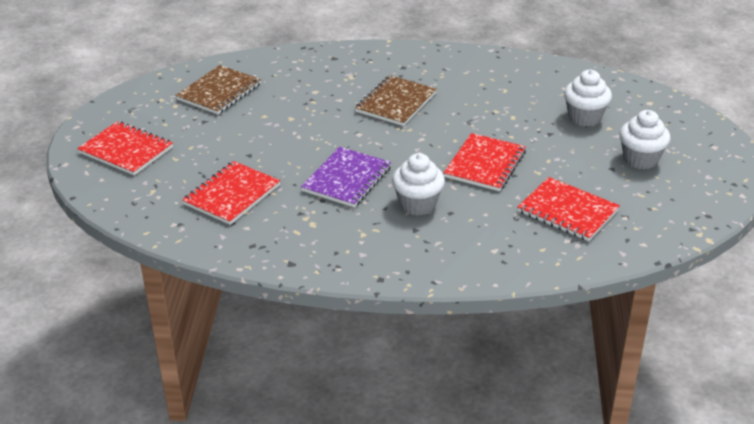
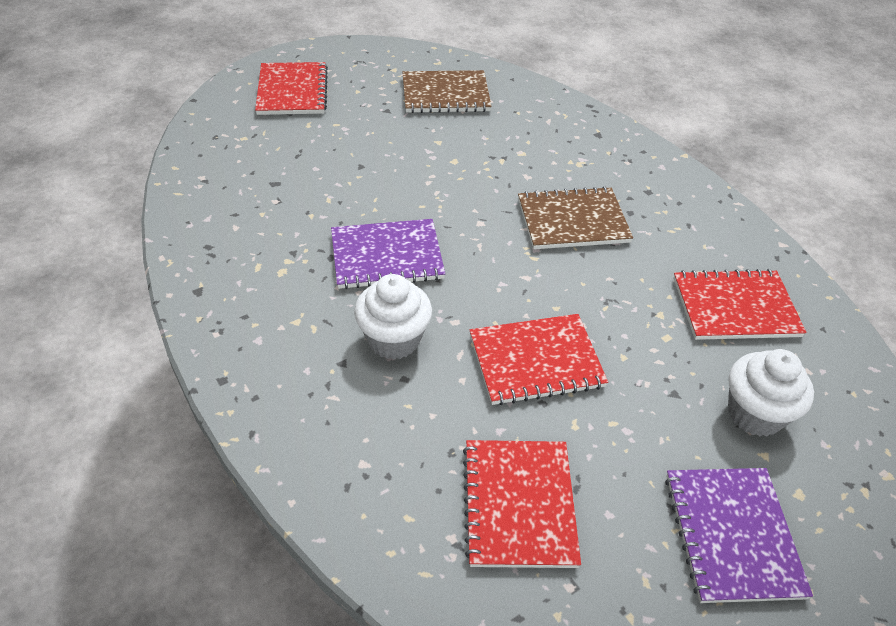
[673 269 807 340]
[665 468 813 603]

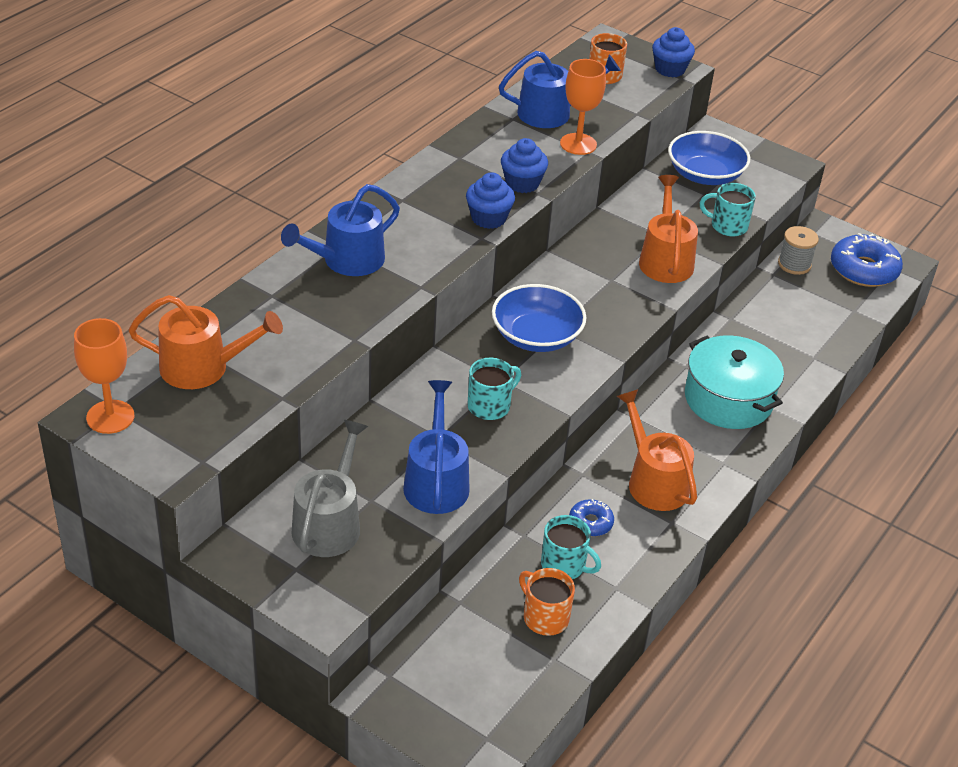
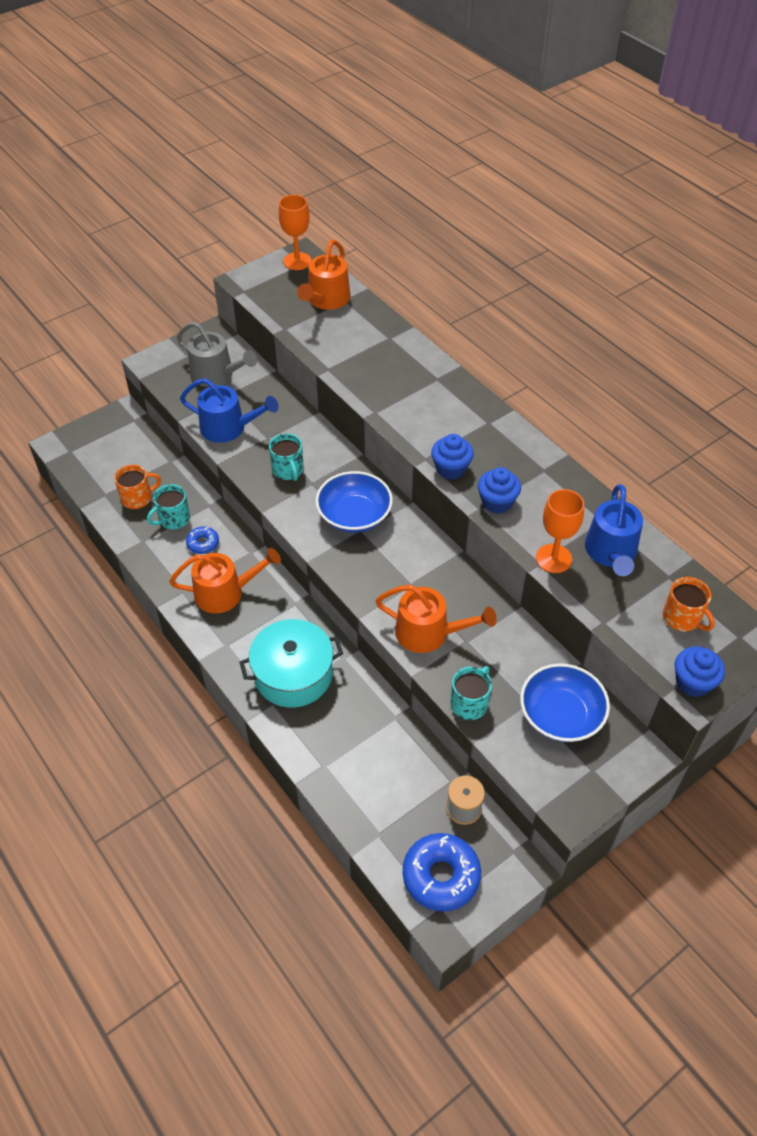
[281 184 400 276] (first image)

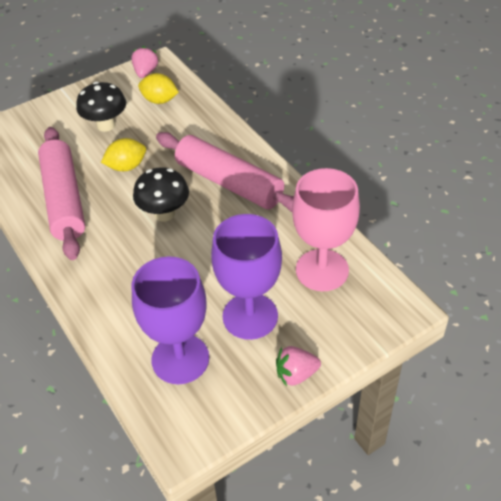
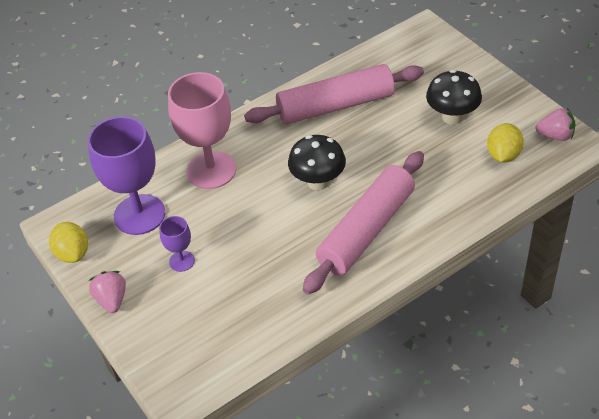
[49 222 88 263]
[159 216 195 272]
[168 72 236 189]

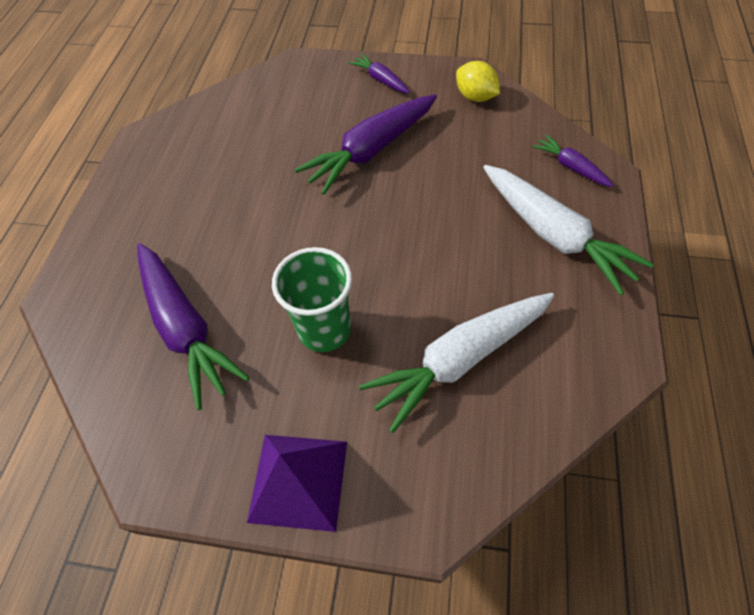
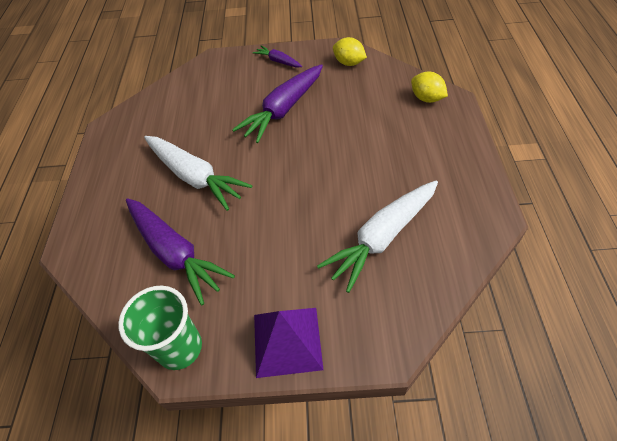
[118 286 202 370]
[144 136 252 211]
[411 72 448 103]

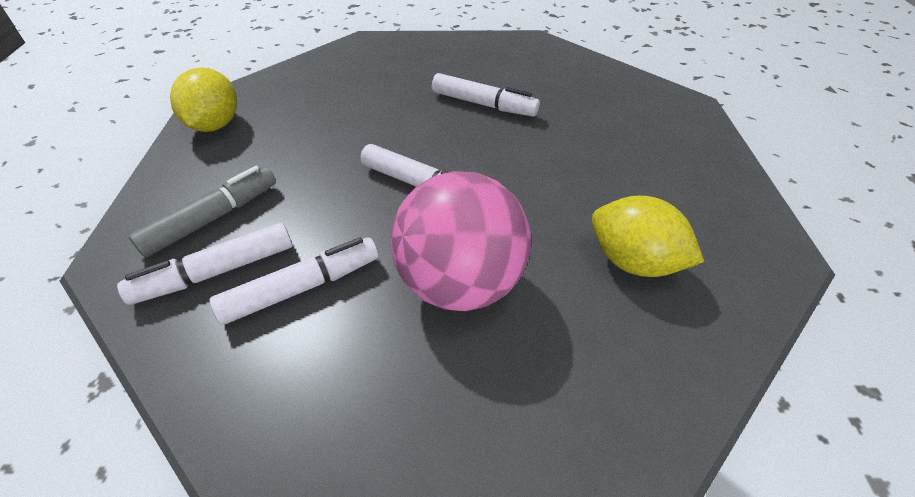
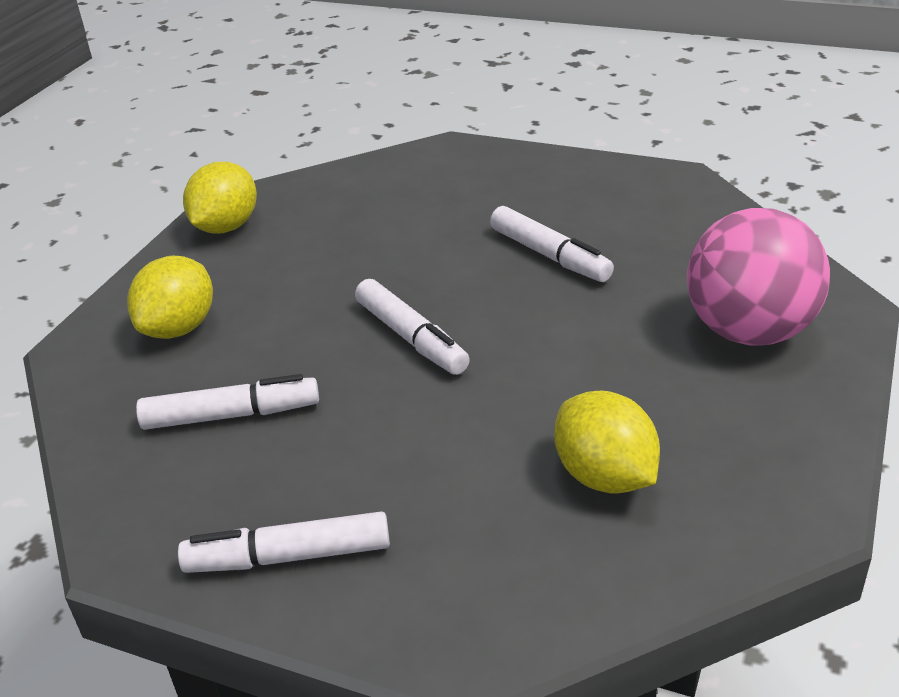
[178 511 390 573]
[127 256 213 339]
[687 208 830 345]

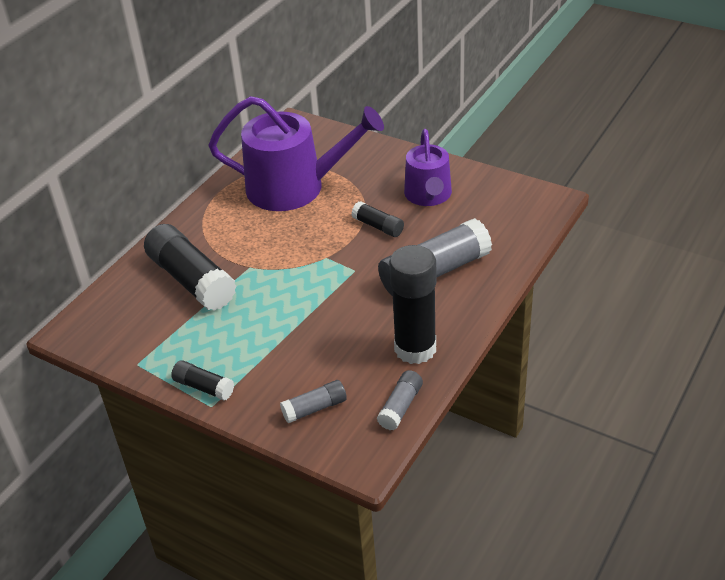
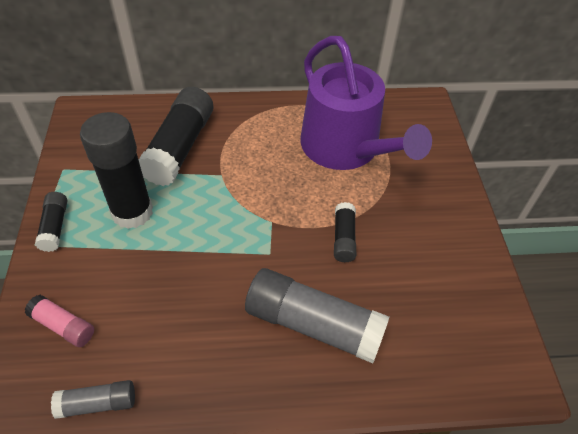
[25 295 94 347]
[80 112 153 229]
[404 129 452 206] (first image)

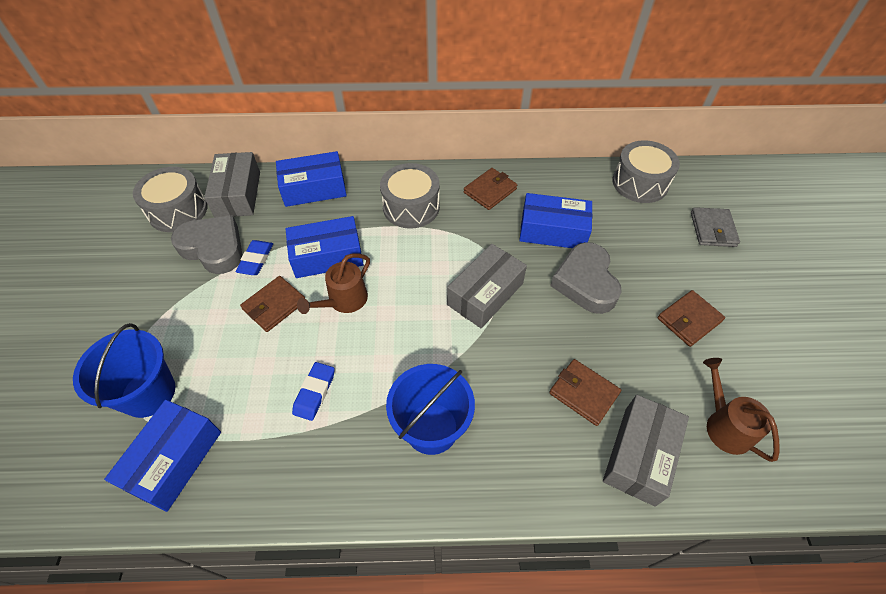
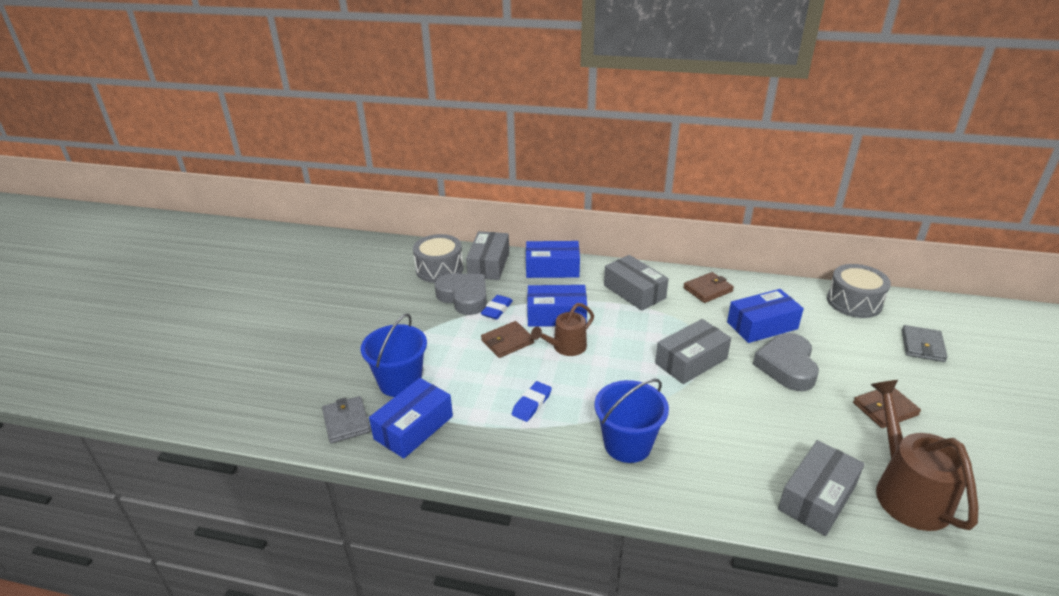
[604 255 669 311]
[727 289 804 343]
[549 359 621 426] (first image)
[870 380 978 531]
[322 396 371 444]

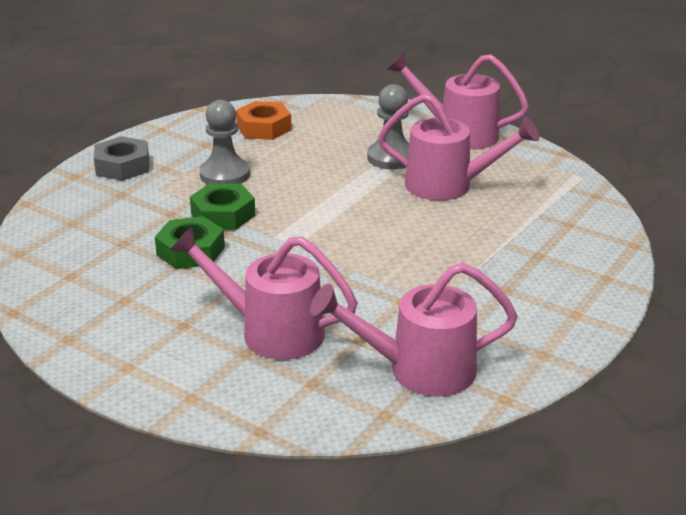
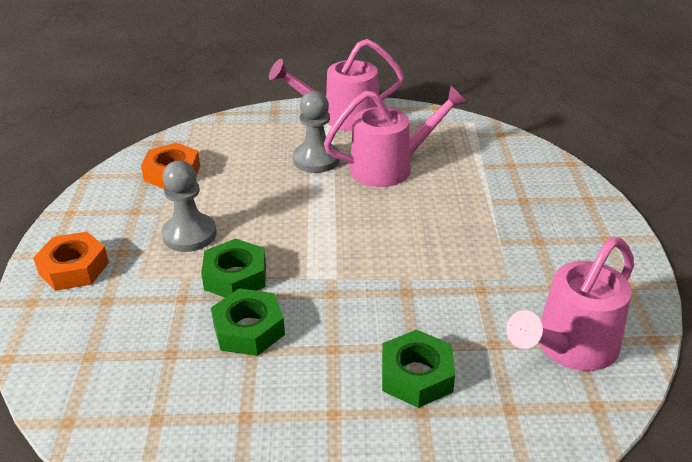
[33 232 109 291]
[382 329 455 408]

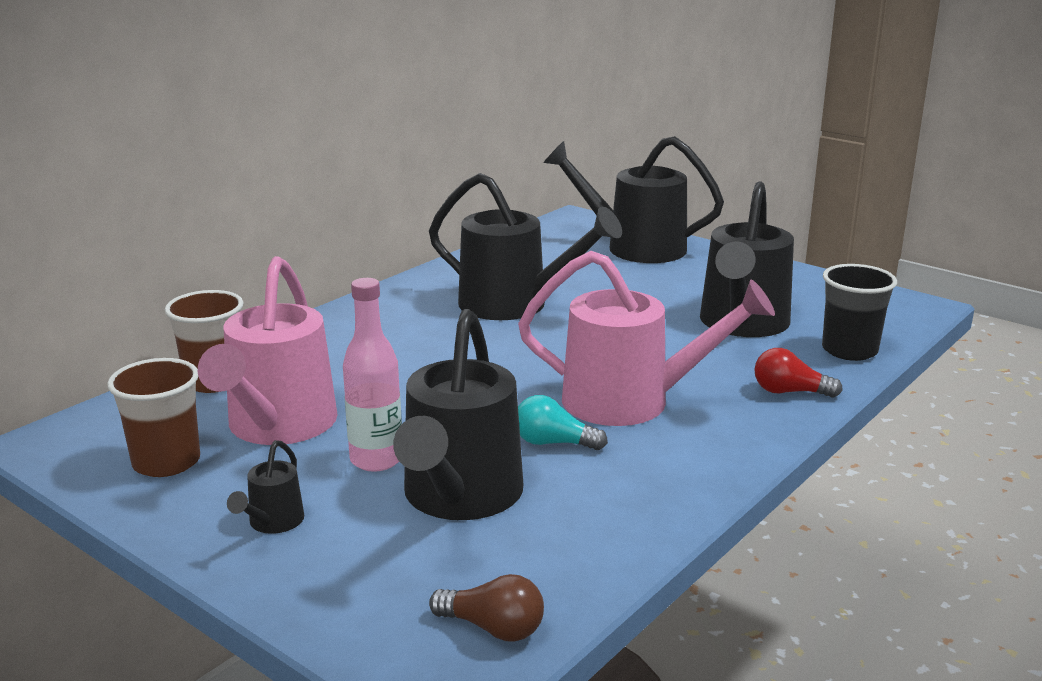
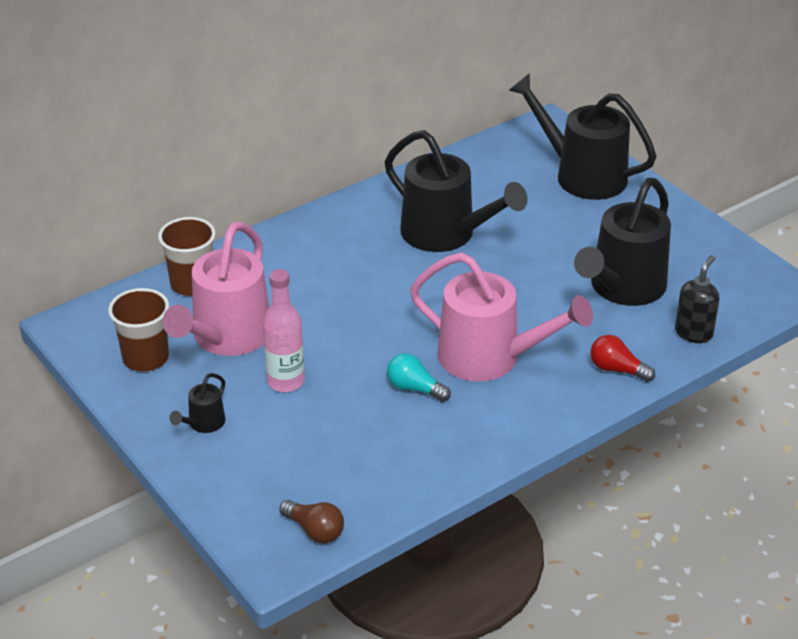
[393 309 523 520] (first image)
[675 255 720 343]

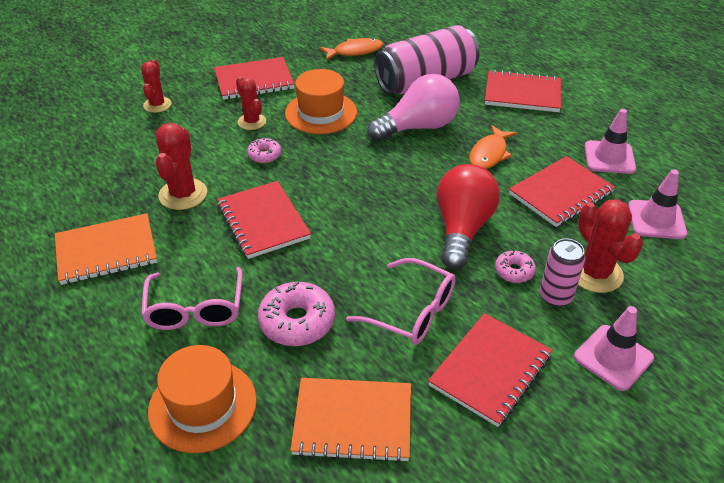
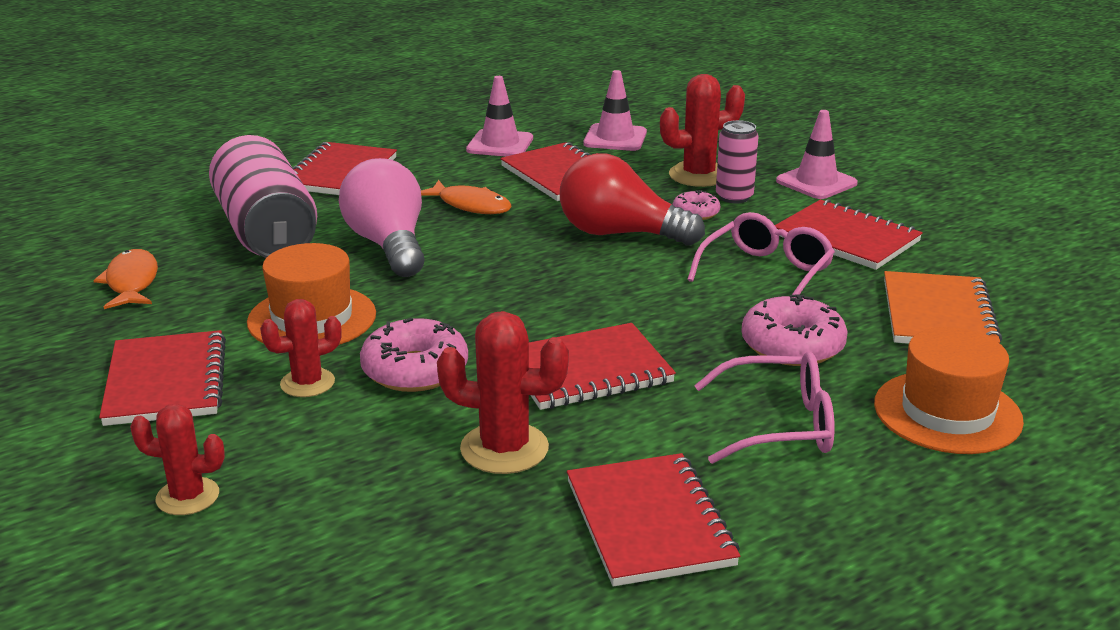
[567 453 740 586]
[360 317 468 392]

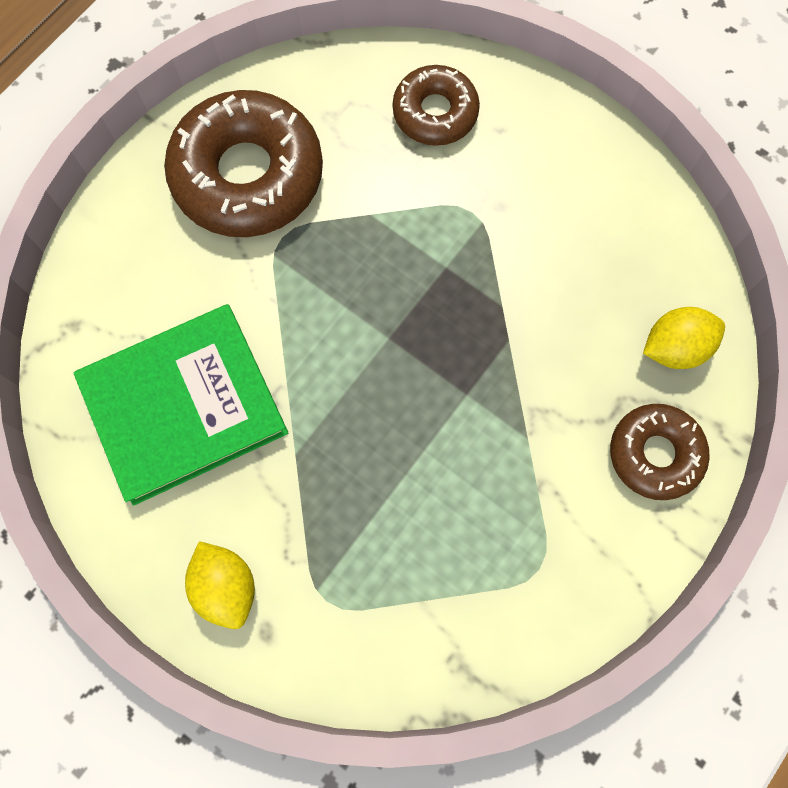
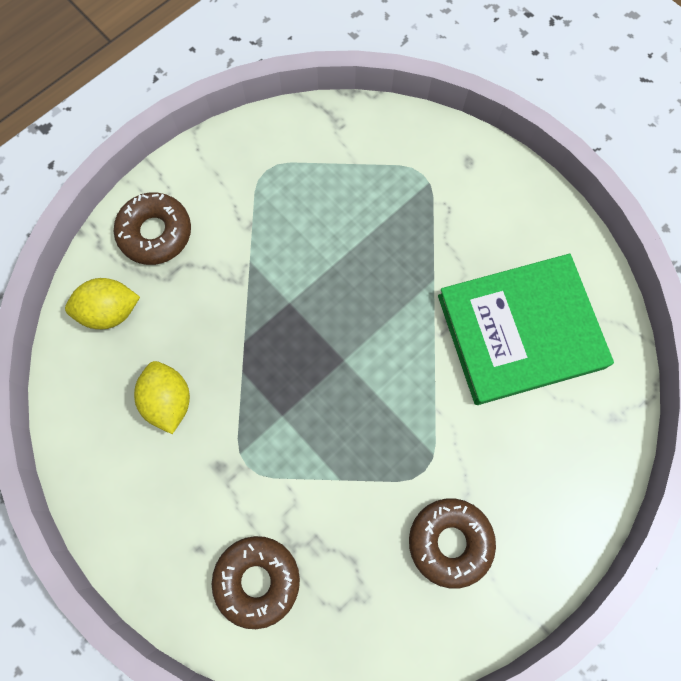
[409 498 496 589]
[134 361 190 434]

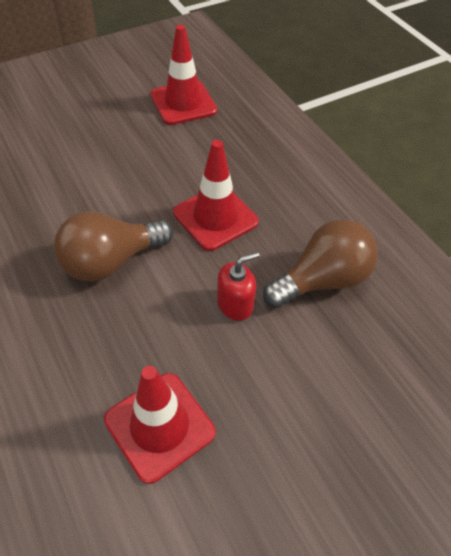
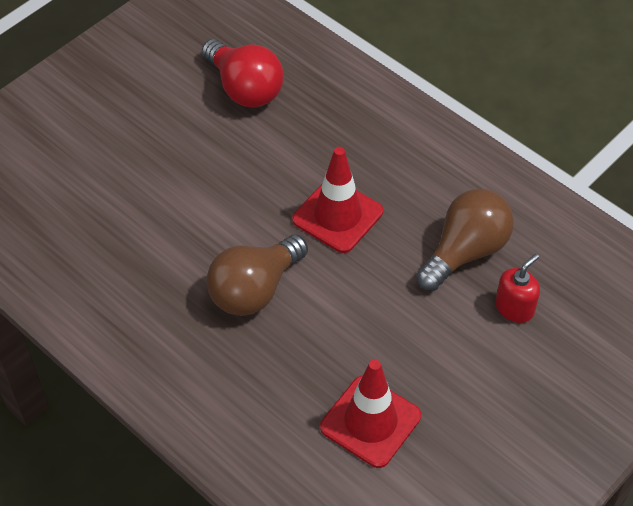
[202 39 284 107]
[495 254 540 323]

